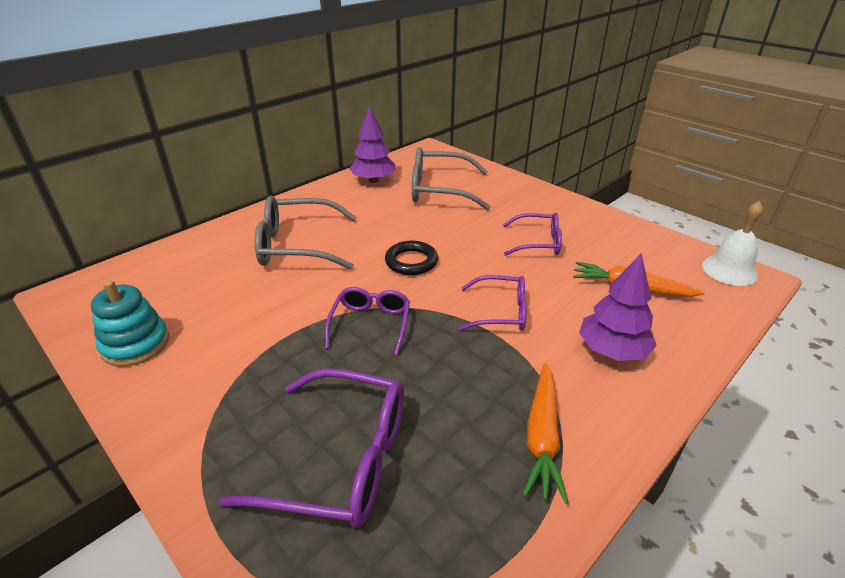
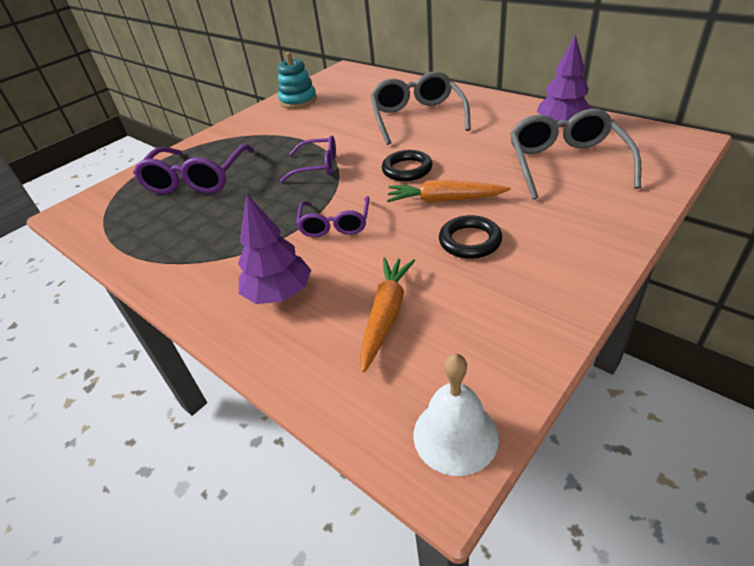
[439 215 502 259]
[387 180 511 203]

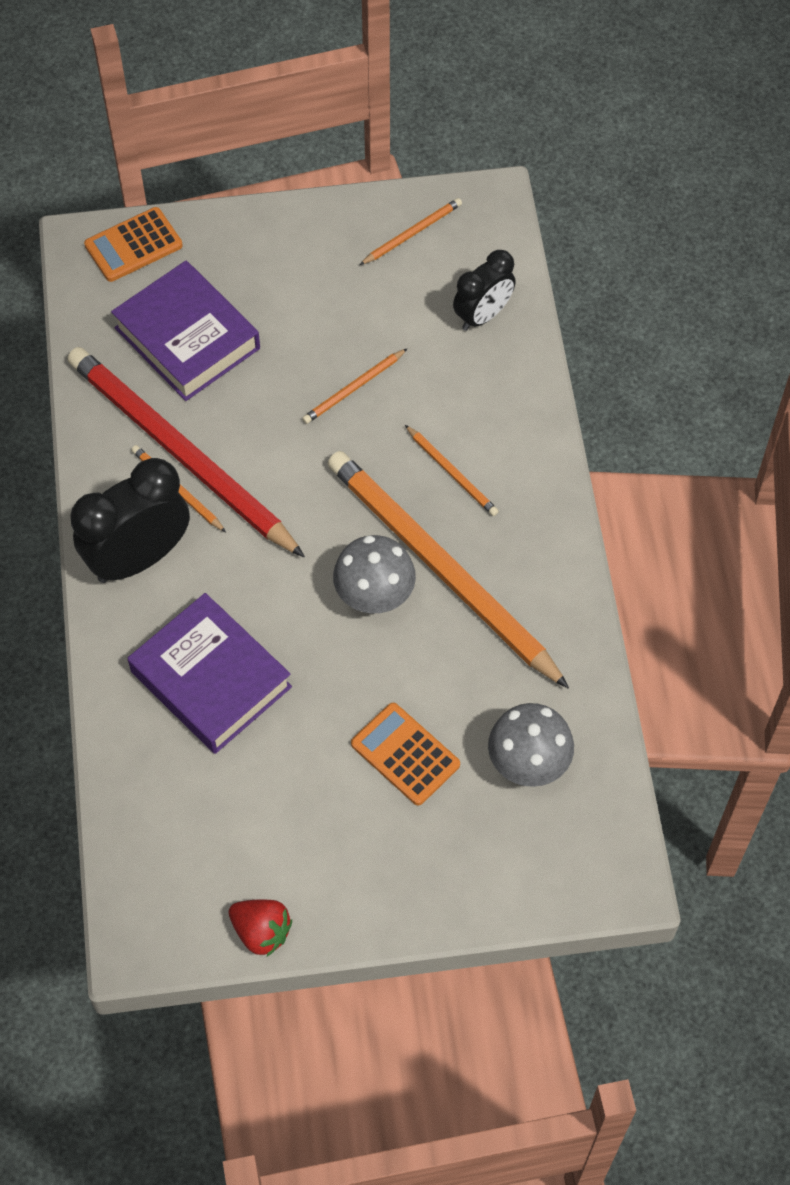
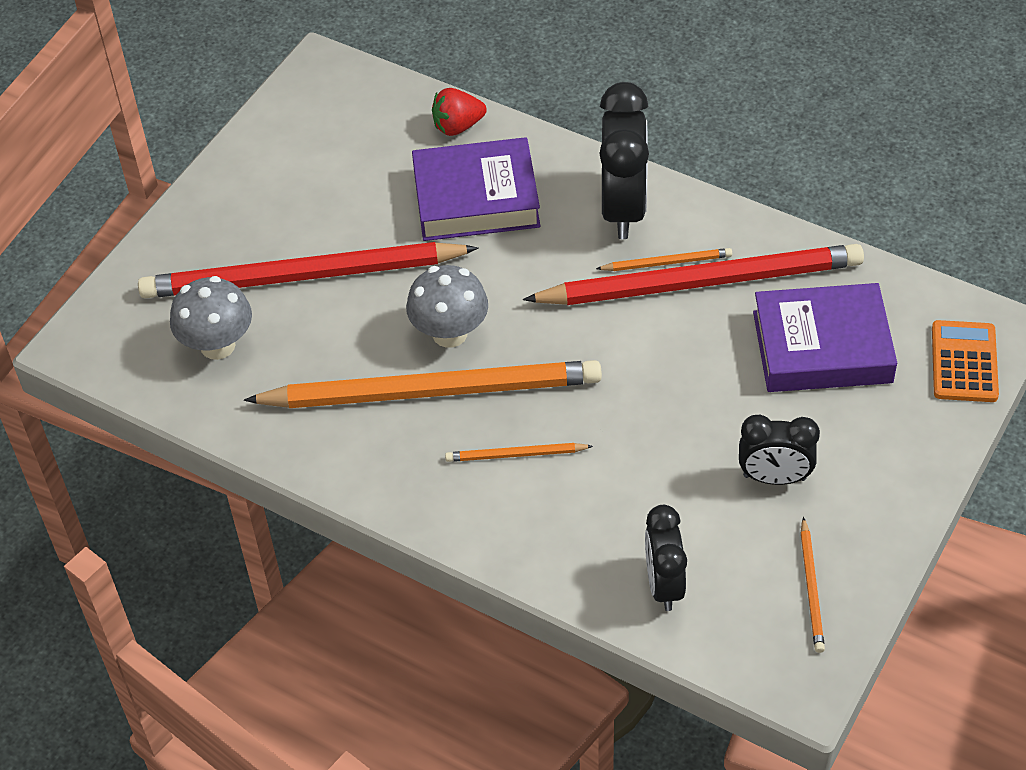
[432 88 487 136]
[302 348 408 424] (first image)
[138 242 479 298]
[739 415 820 485]

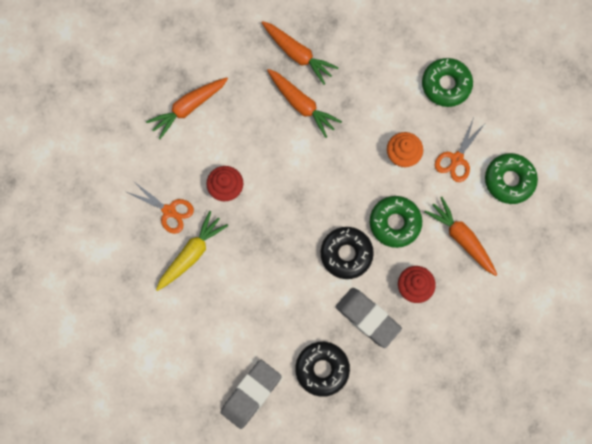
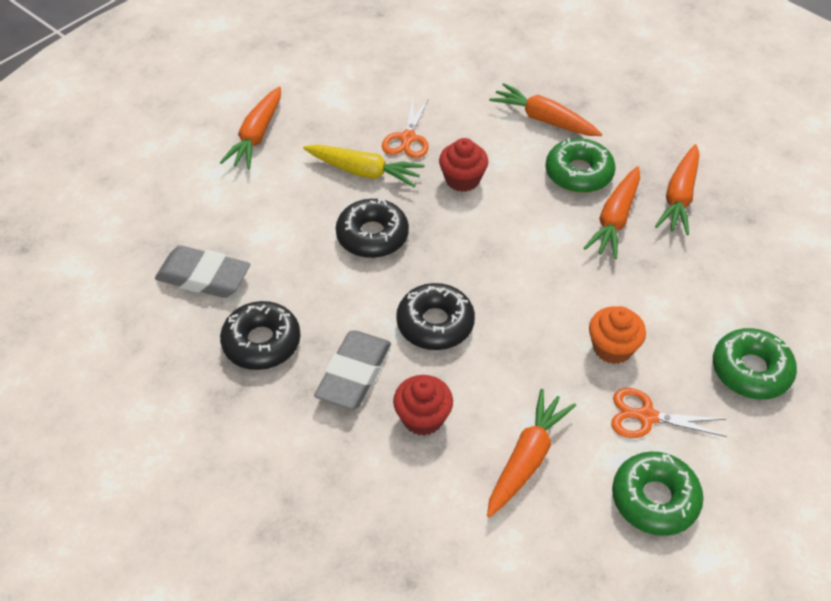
[545 138 616 193]
[220 86 281 169]
[336 199 409 258]

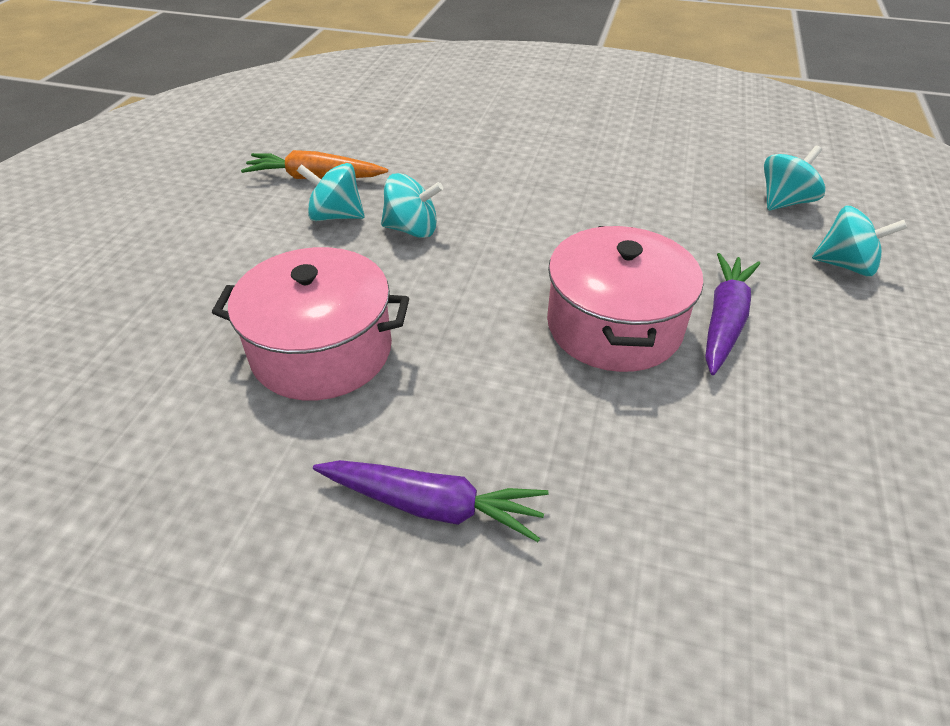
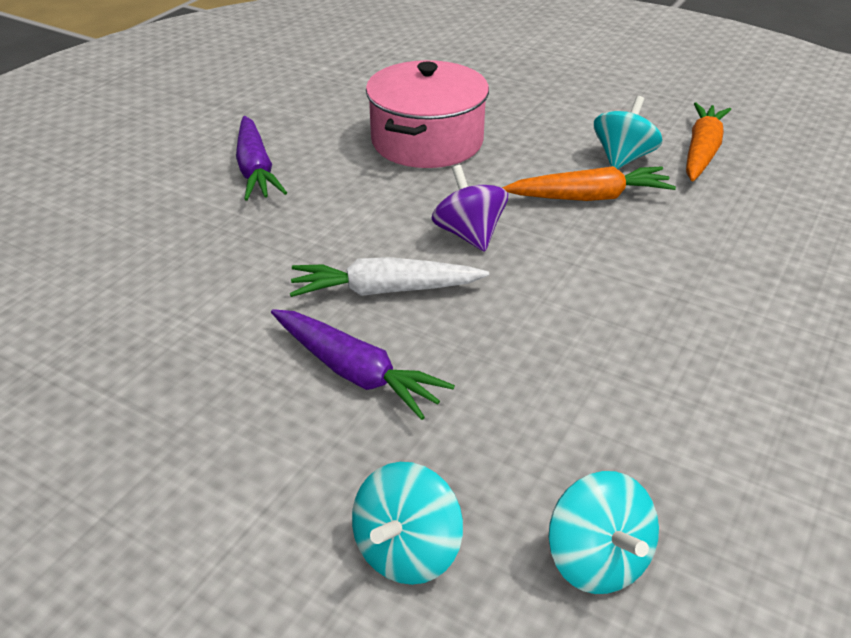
[236 116 287 201]
[502 166 676 201]
[290 257 489 297]
[432 165 508 252]

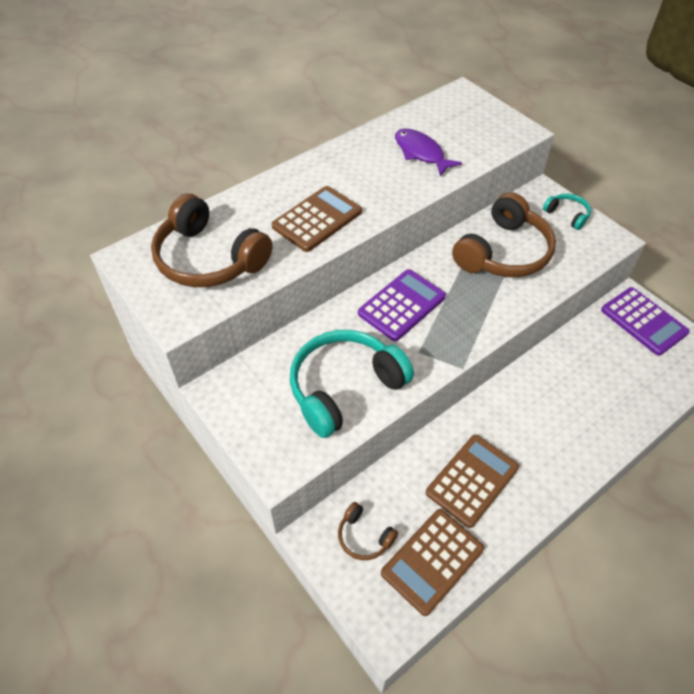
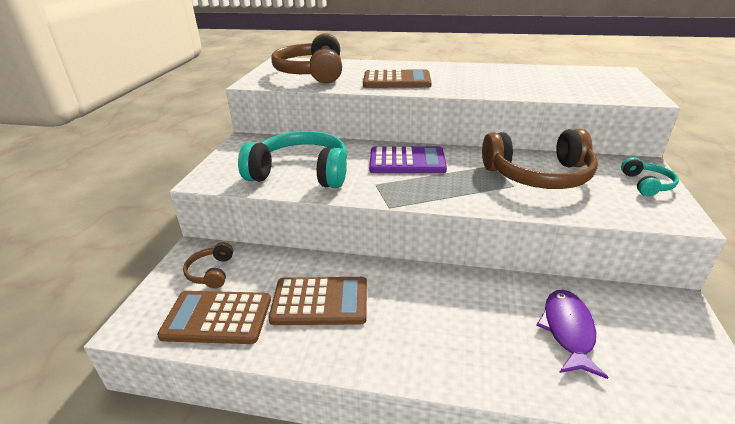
[536 290 608 379]
[601 287 690 356] (first image)

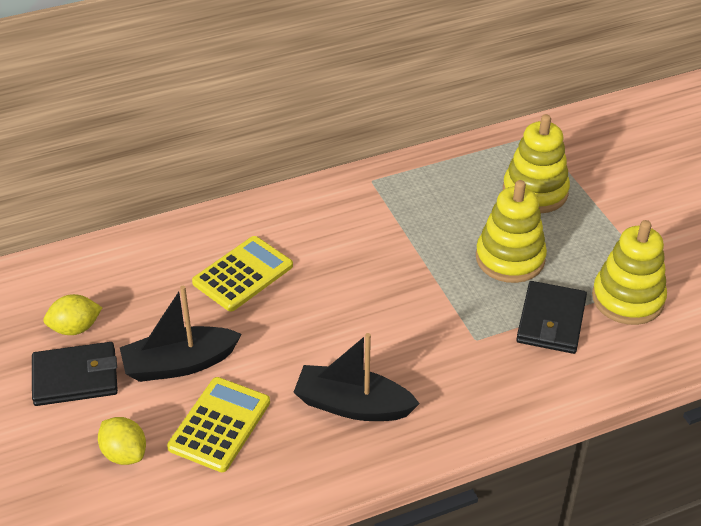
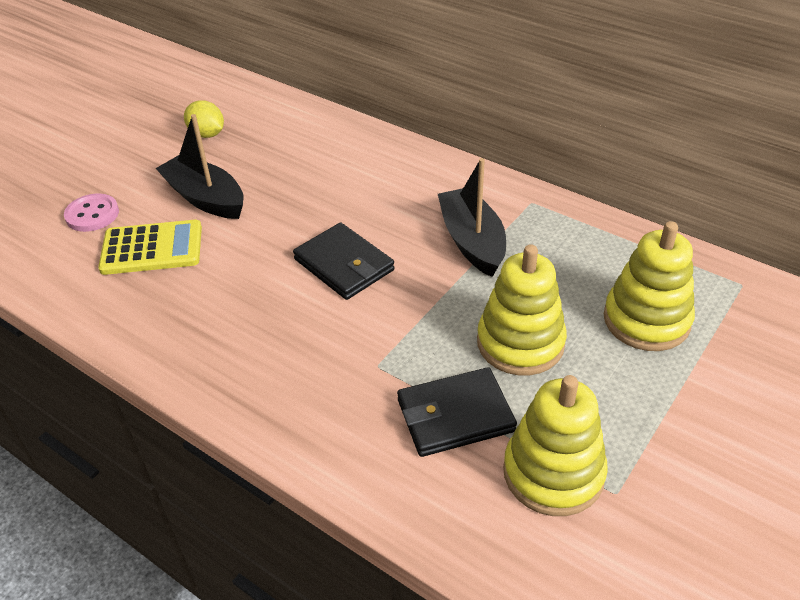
[293 223 395 300]
[64 194 119 232]
[192 236 293 311] (first image)
[438 158 506 277]

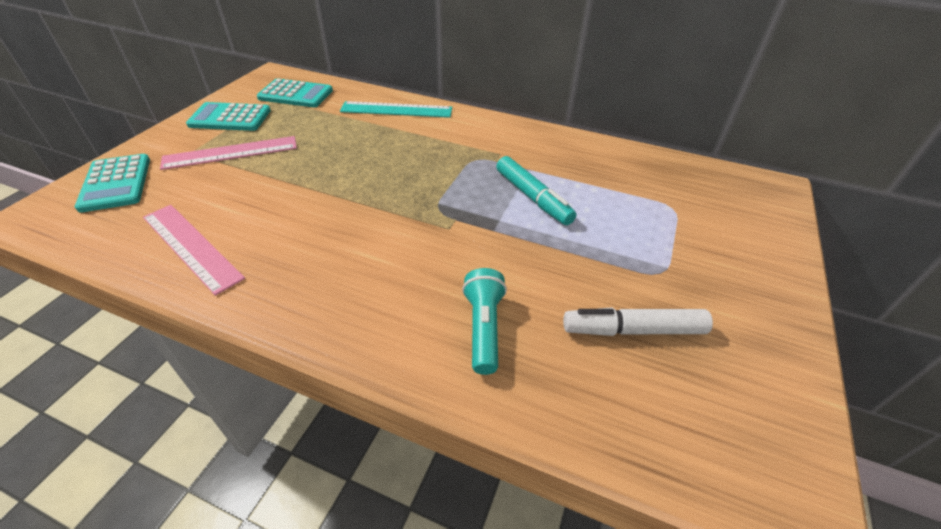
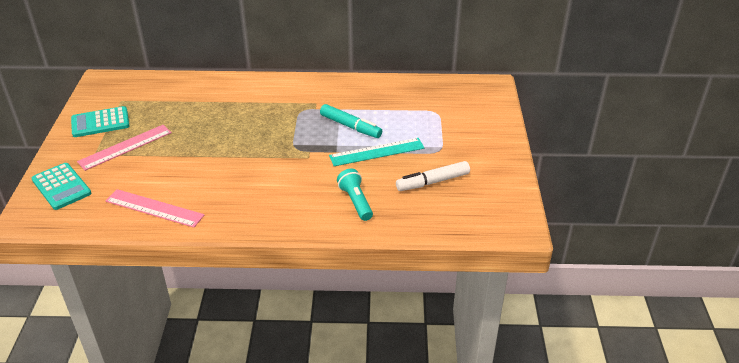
[257 78 333 108] (first image)
[329 138 425 166]

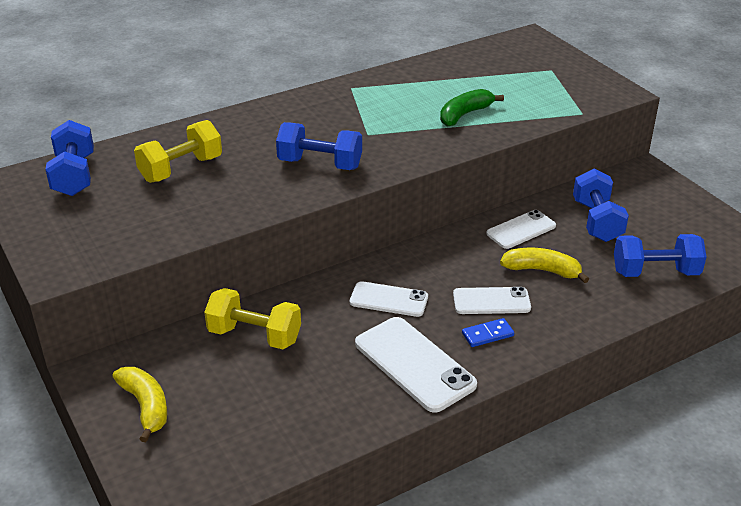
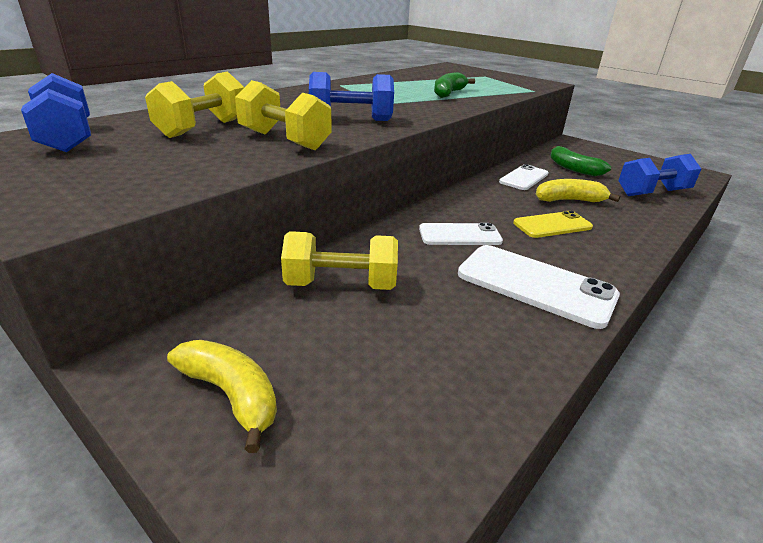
[513 211 593 238]
[462 318 514 347] (first image)
[551 146 611 176]
[235 80 332 150]

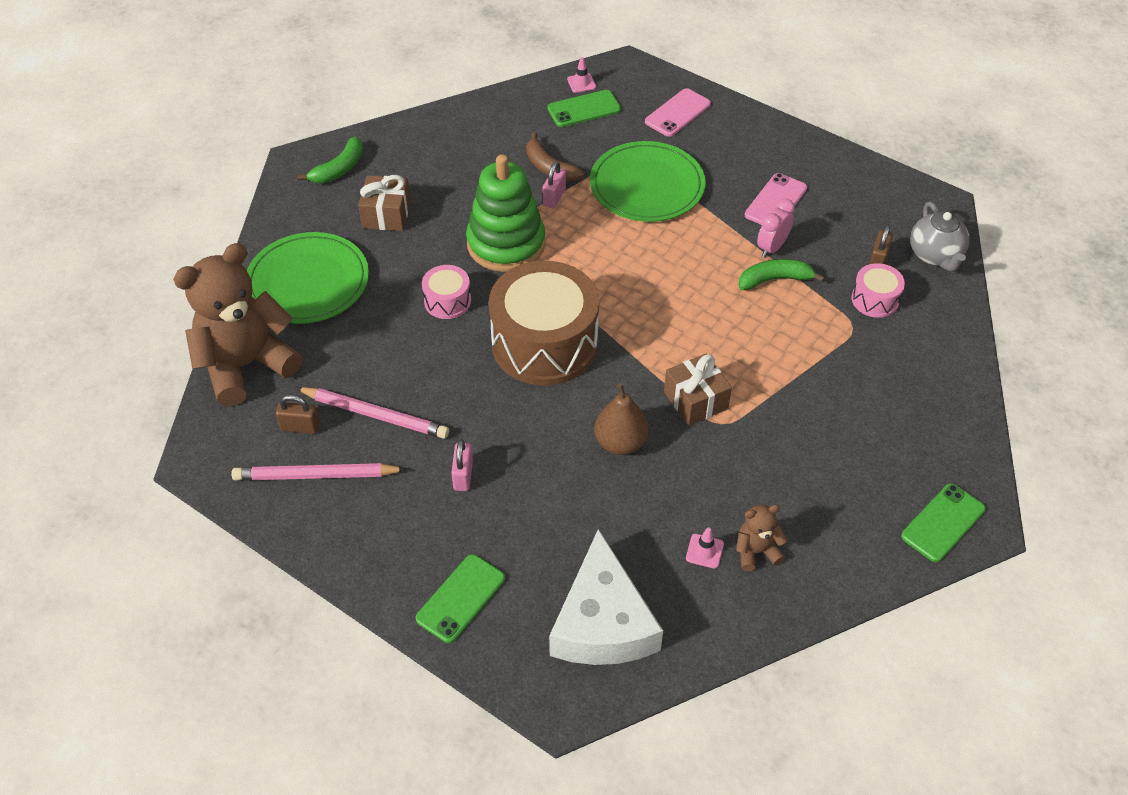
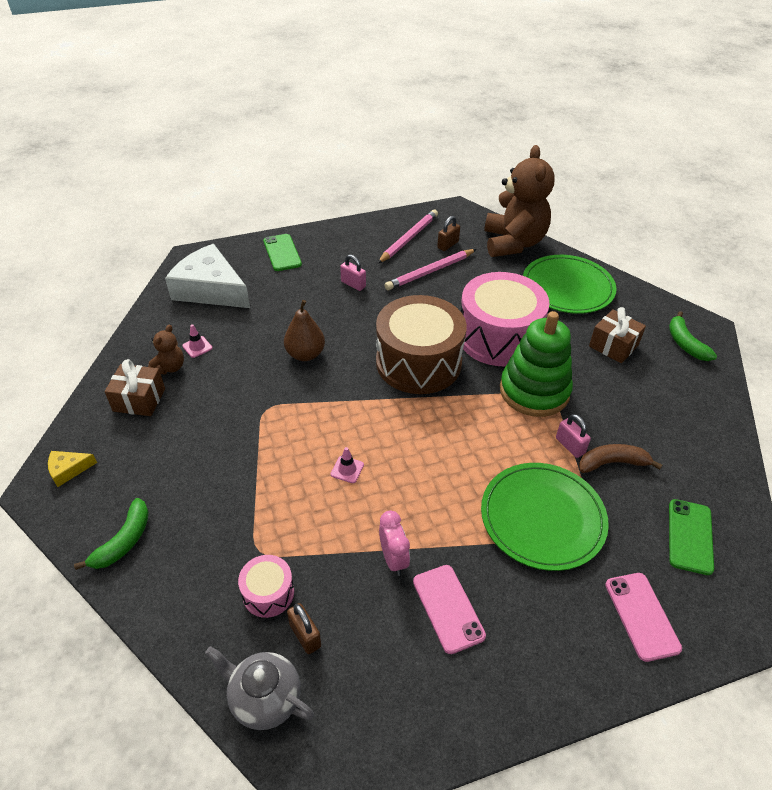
[461 272 550 366]
[331 447 364 483]
[105 359 165 416]
[74 498 149 570]
[48 451 97 487]

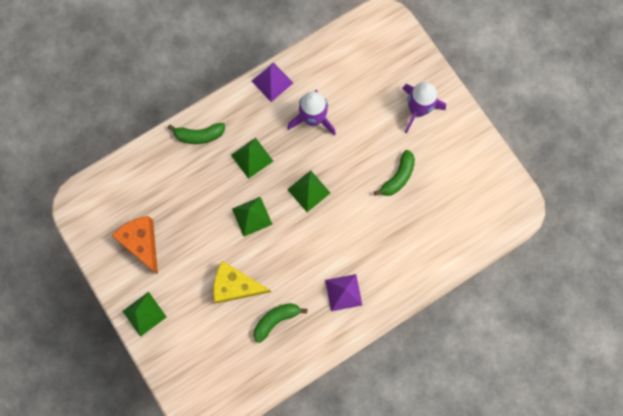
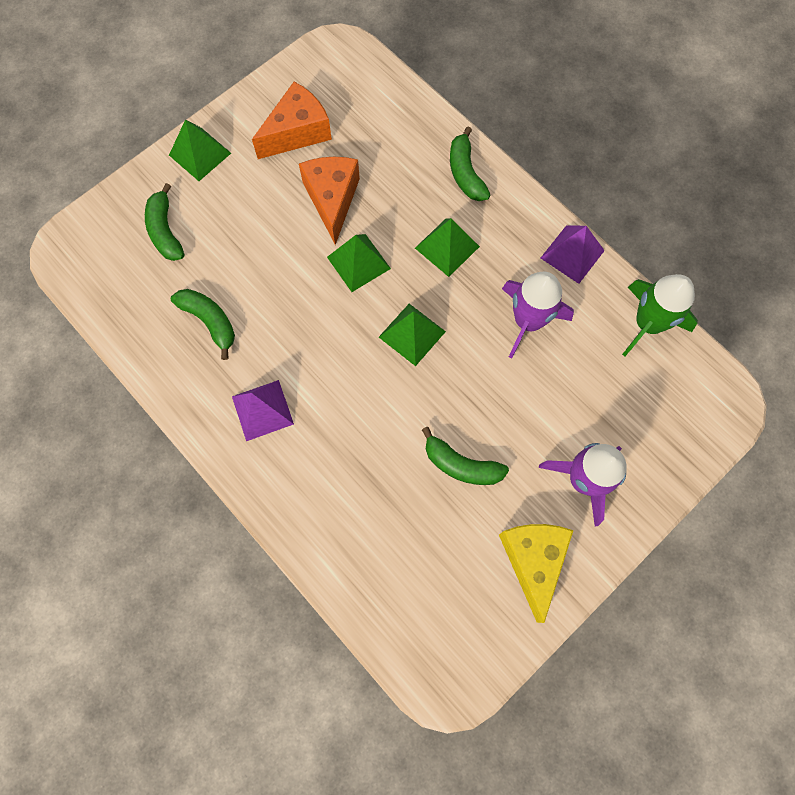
[499 524 574 623]
[145 183 184 261]
[299 157 360 245]
[622 274 698 356]

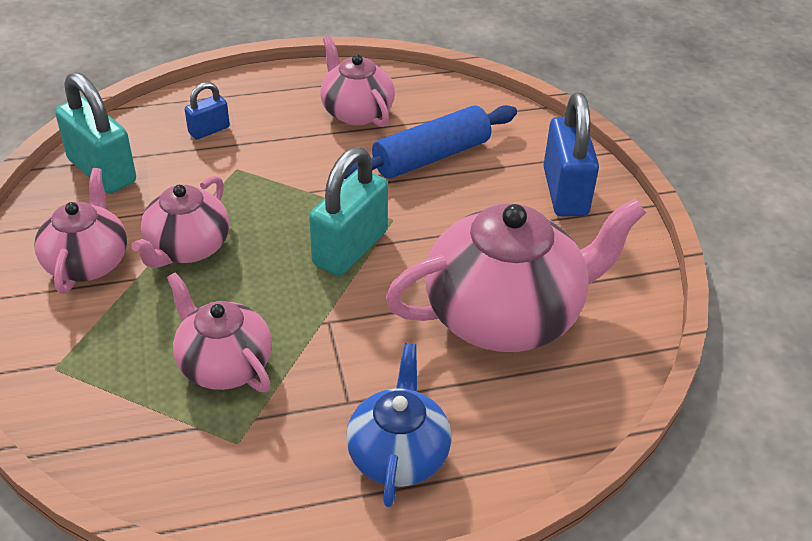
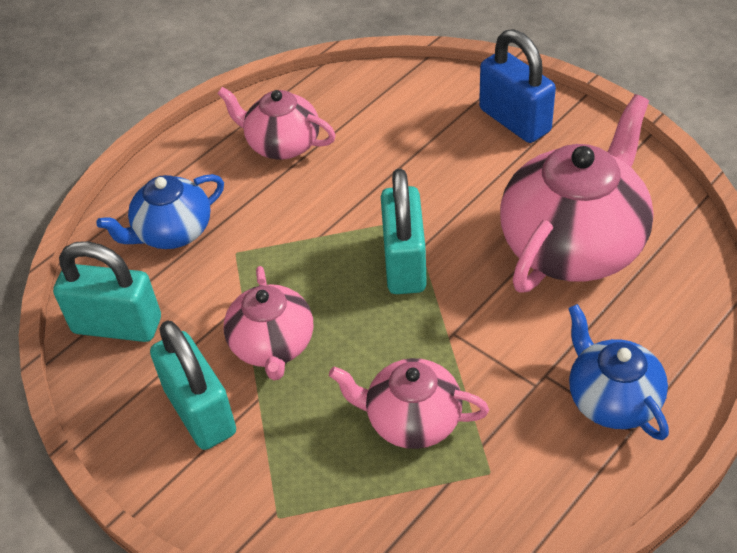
[150 320 236 450]
[96 174 224 249]
[344 105 517 179] (first image)

